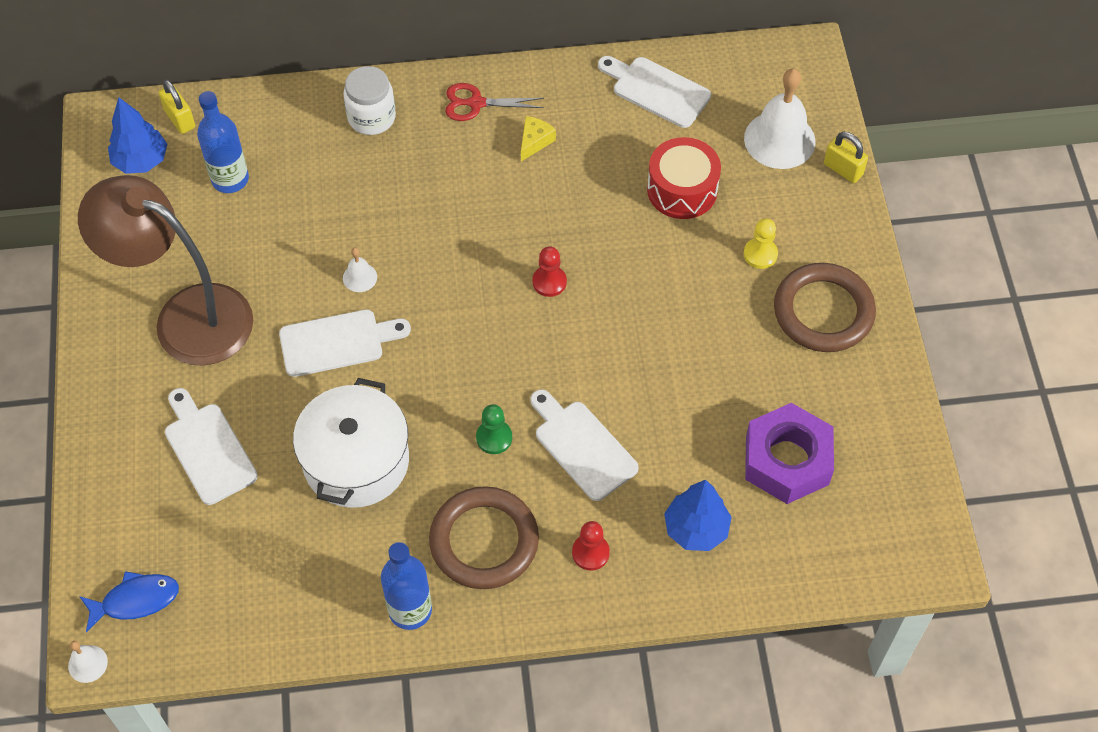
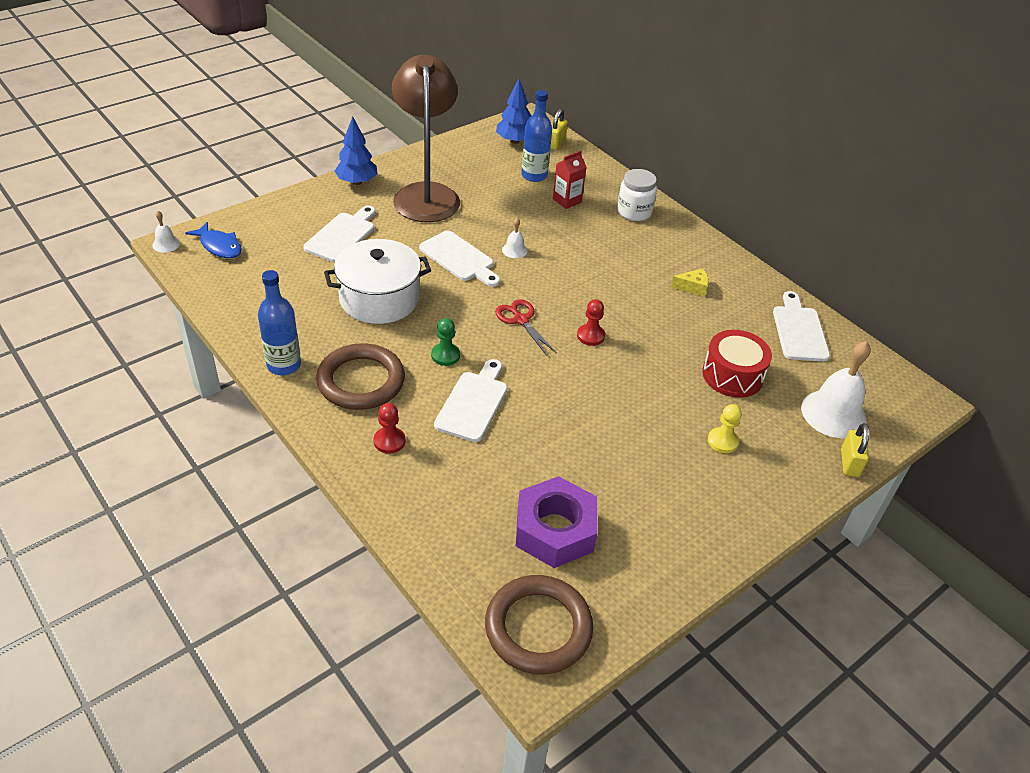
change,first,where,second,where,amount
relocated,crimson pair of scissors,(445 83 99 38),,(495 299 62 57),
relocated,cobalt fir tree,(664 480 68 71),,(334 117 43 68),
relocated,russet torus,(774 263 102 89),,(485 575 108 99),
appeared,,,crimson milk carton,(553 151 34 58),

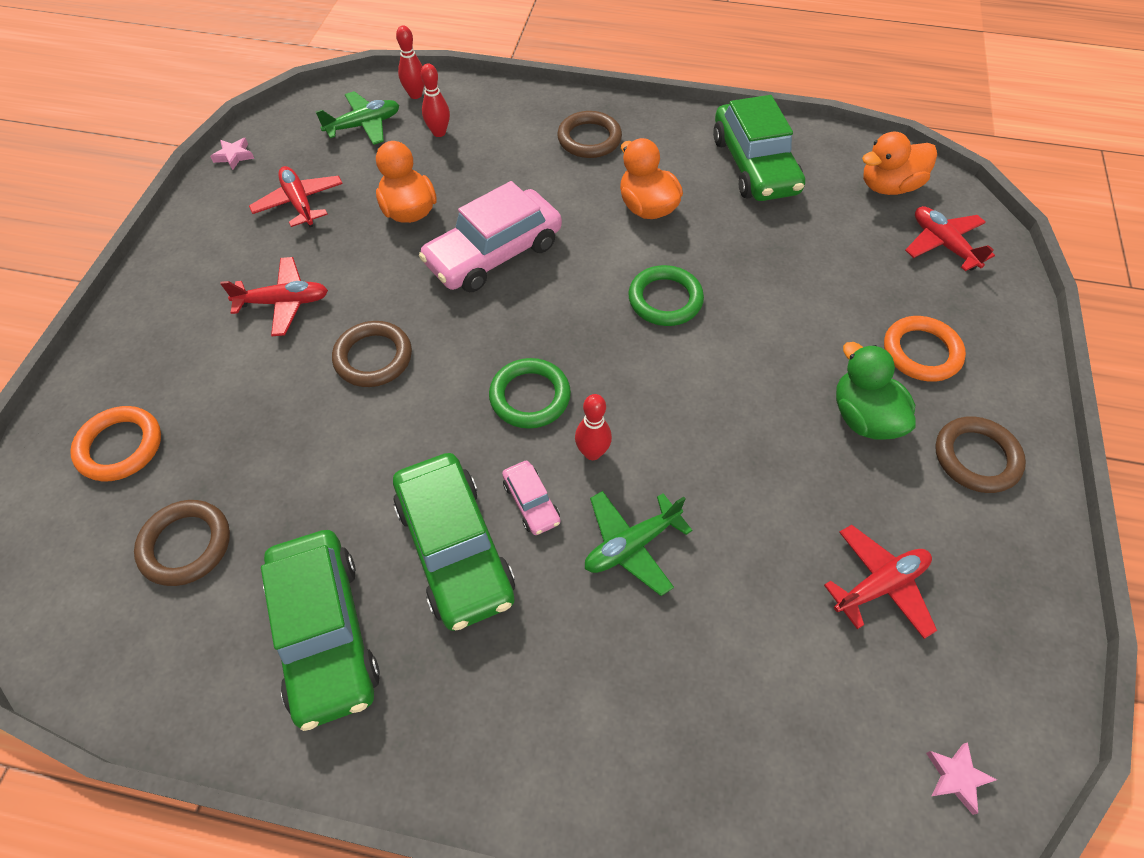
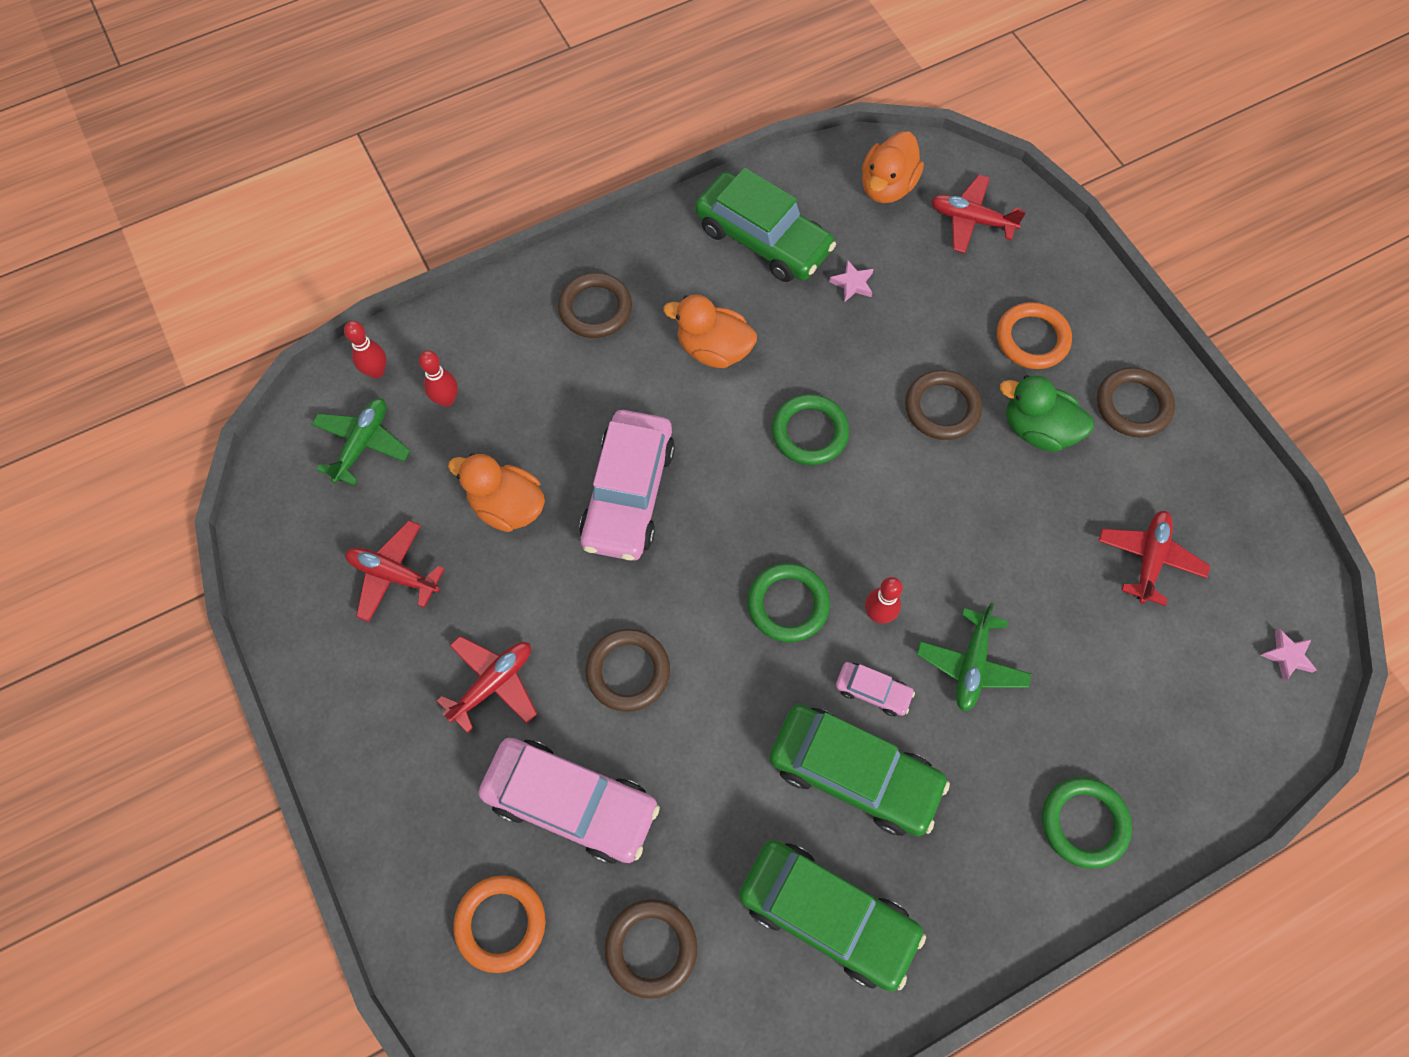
change,first,where,second,where,amount
relocated,rosy five-pointed star,(210 138 44 32),,(829 260 44 42),
appeared,,,rosy automobile,(478 738 182 125),
appeared,,,russet torus,(905 370 77 70),
appeared,,,leaf-green torus,(1042 777 90 92),

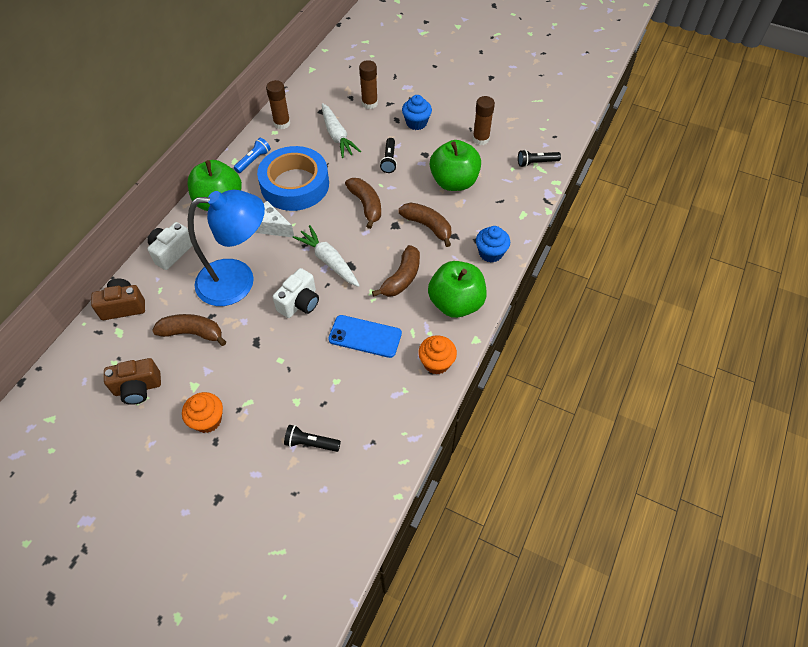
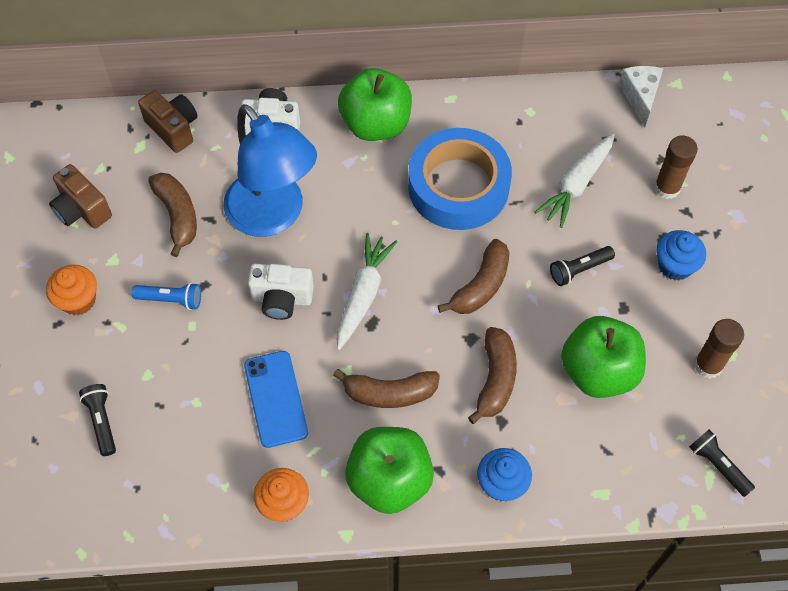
change,first,where,second,where,amount
relocated,cobalt flashlight,(234 138 37 35),,(132 283 69 27),
relocated,snow-white piece of cheese,(255 201 39 36),,(619 66 44 61),
missing,russet glue stick,(266 80 24 49),,,

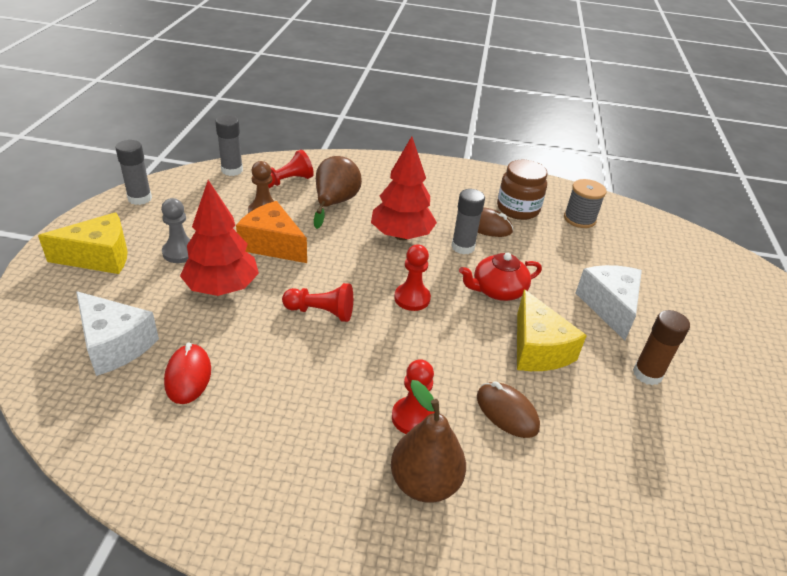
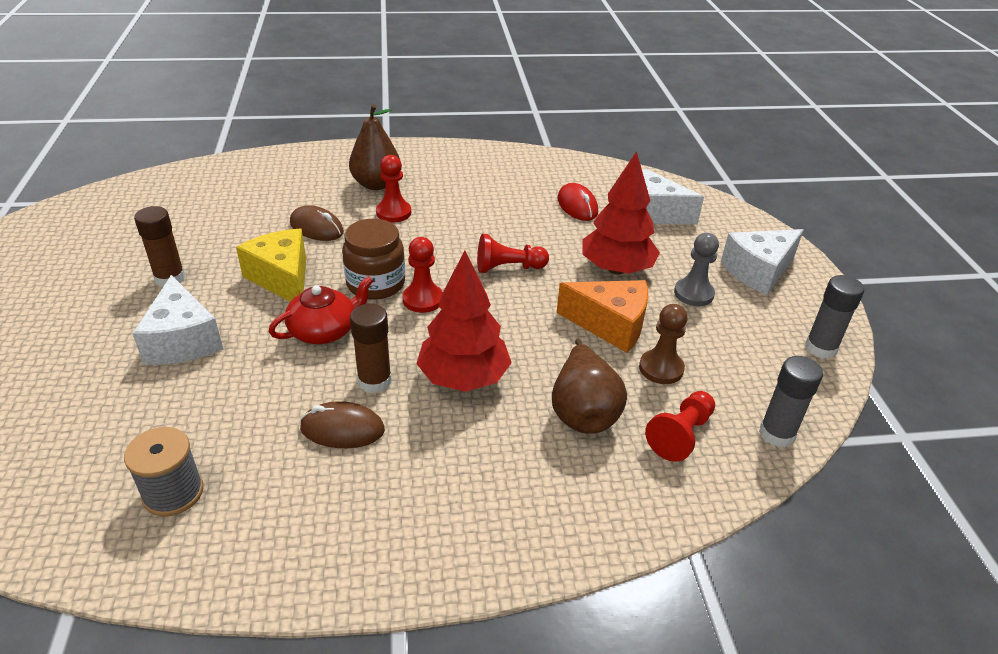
change,first,where,second,where,amount
colour,golden piece of cheese,(38 212 90 62),snow-white piece of cheese,(721 229 83 66),
colour,gray glue stick,(451 189 34 65),russet glue stick,(350 304 42 89),
relocated,russet preserve jar,(497 160 51 60),,(342 219 63 81),

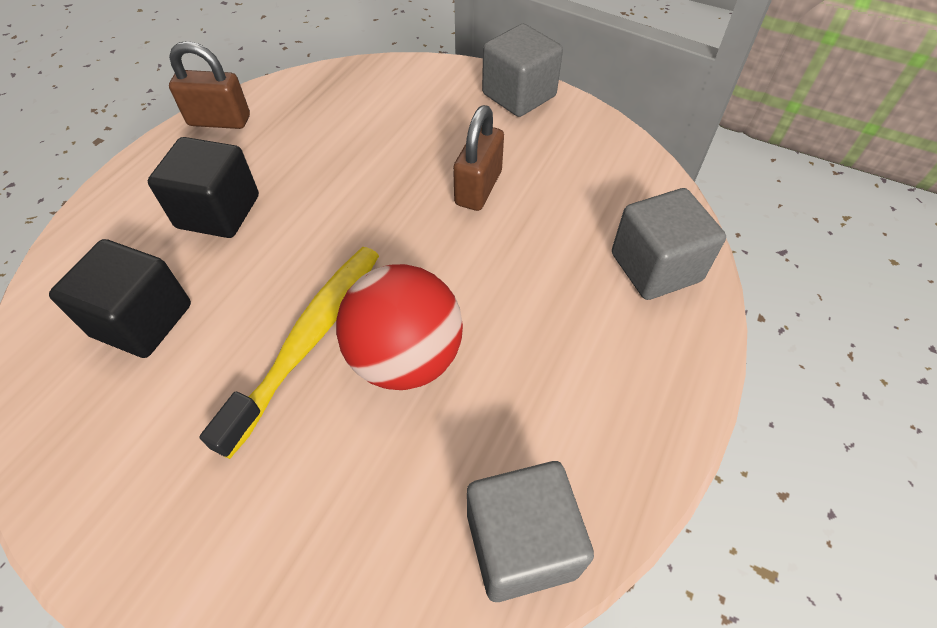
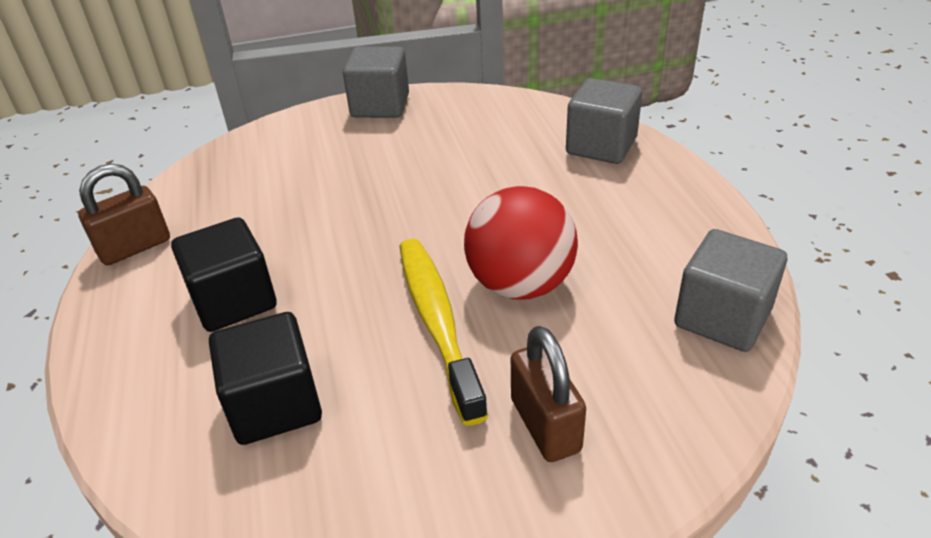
change,first,where,second,where,amount
relocated,russet small lock,(453 105 51 106),,(511 326 75 136),

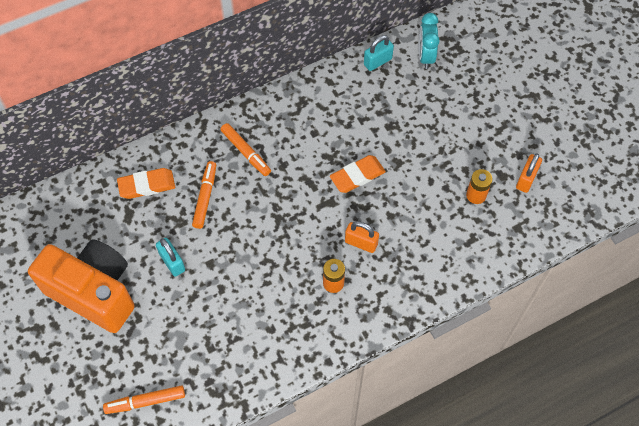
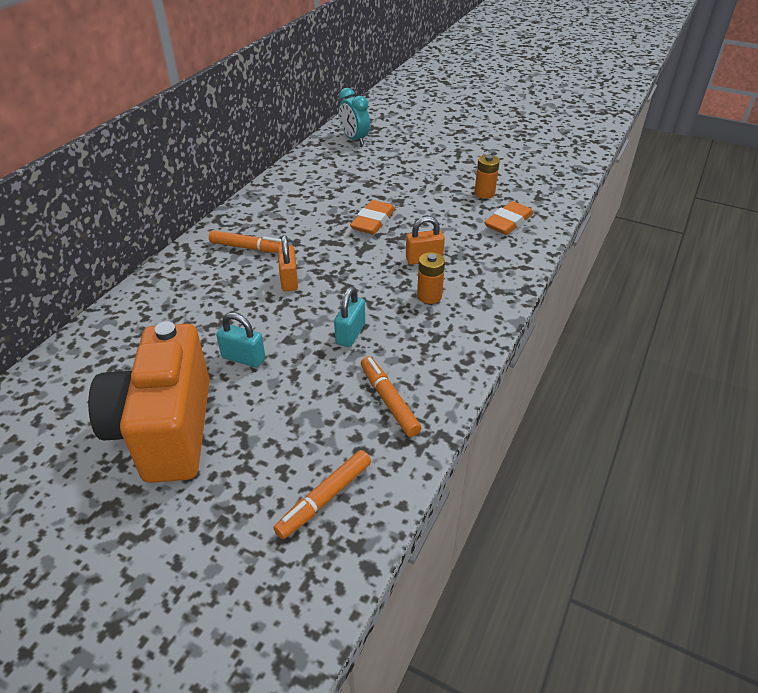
change,first,where,second,where,amount
spun,bright orange camera,(28 239 107 94),,(88 321 122 162),90 degrees counterclockwise
relocated,bright orange gum eraser,(117 168 58 31),,(484 201 50 34),
relocated,bright orange felt pen,(192 161 24 68),,(361 356 60 81),
relocated,aqua small lock,(364 35 30 36),,(334 287 31 60),
relocated,bright orange small lock,(516 153 26 40),,(278 235 20 56),

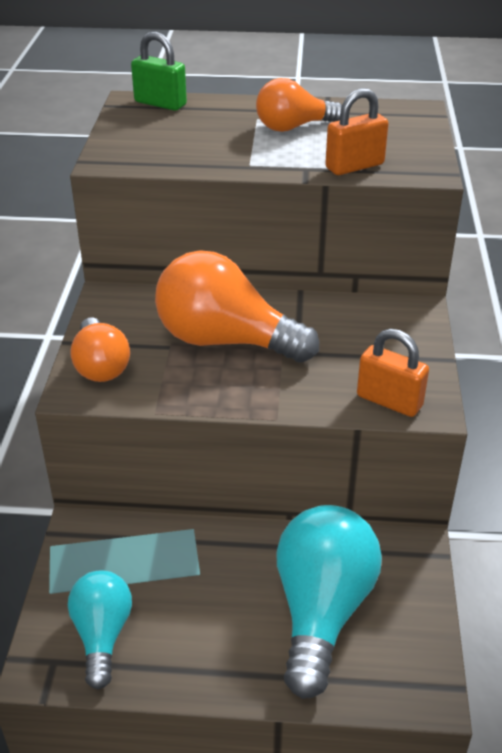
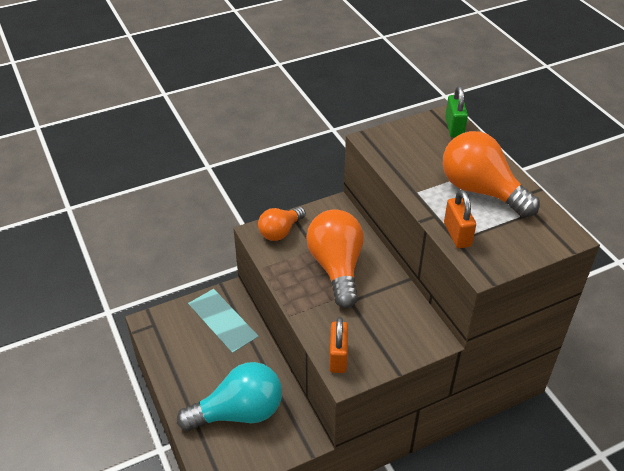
change,first,where,second,where,amount
missing,aqua lightbulb,(68 571 64 118),,,
size,bright orange lightbulb,(256 78 86 54),,(443 131 97 86),x1.68
spun,bright orange small lock,(325 88 64 87),,(444 190 32 59),45 degrees clockwise

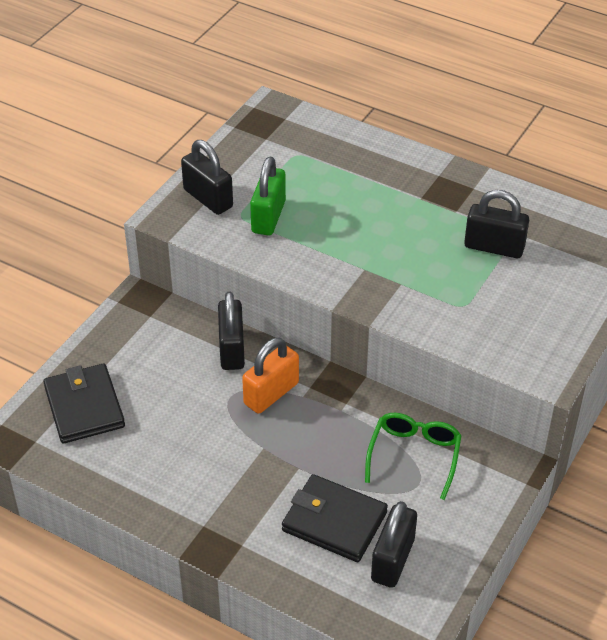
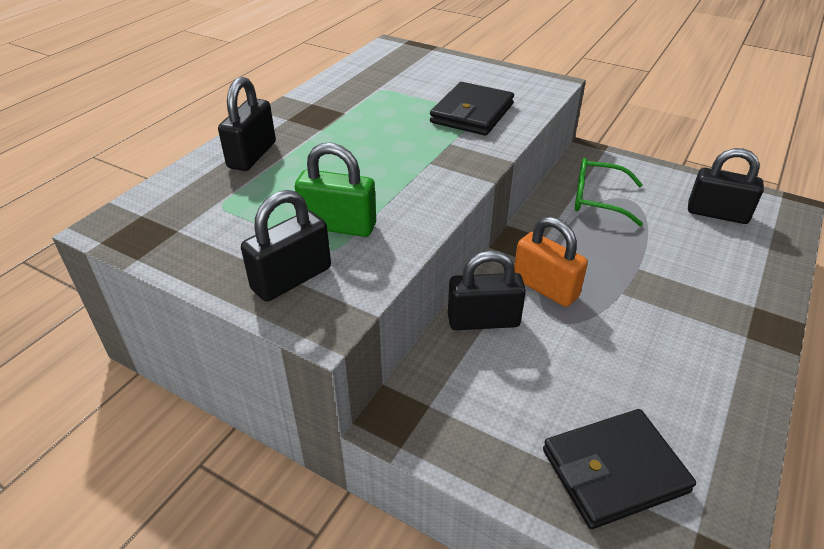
change,first,where,second,where,amount
relocated,black wallet,(282 474 106 88),,(430 82 84 54),
relocated,black small lock,(464 190 65 68),,(218 77 58 94),

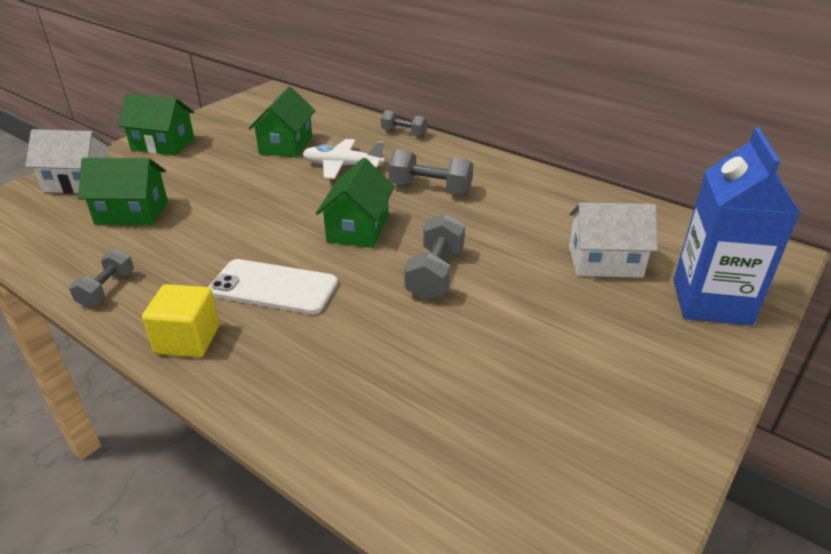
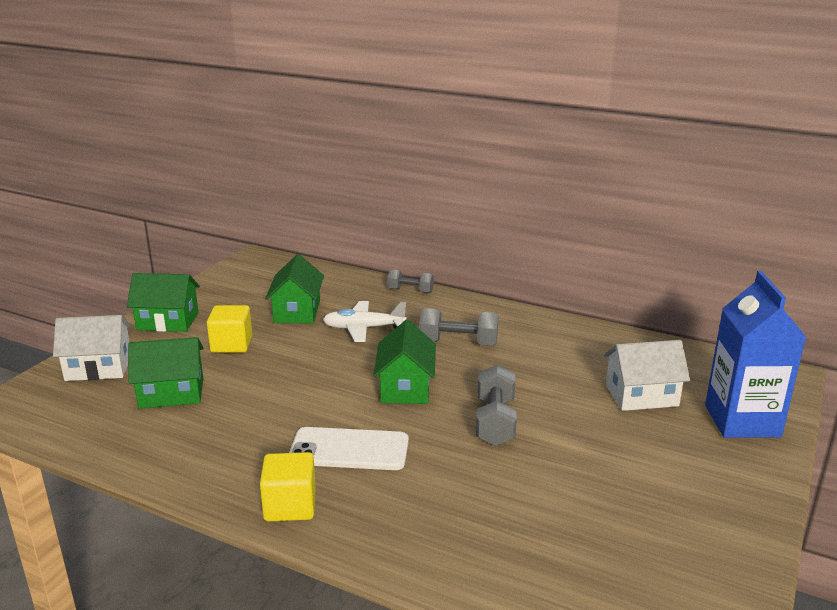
change,first,where,second,where,amount
missing,gray hand weight,(69 249 65 59),,,
appeared,,,golden block,(207 305 45 48),

